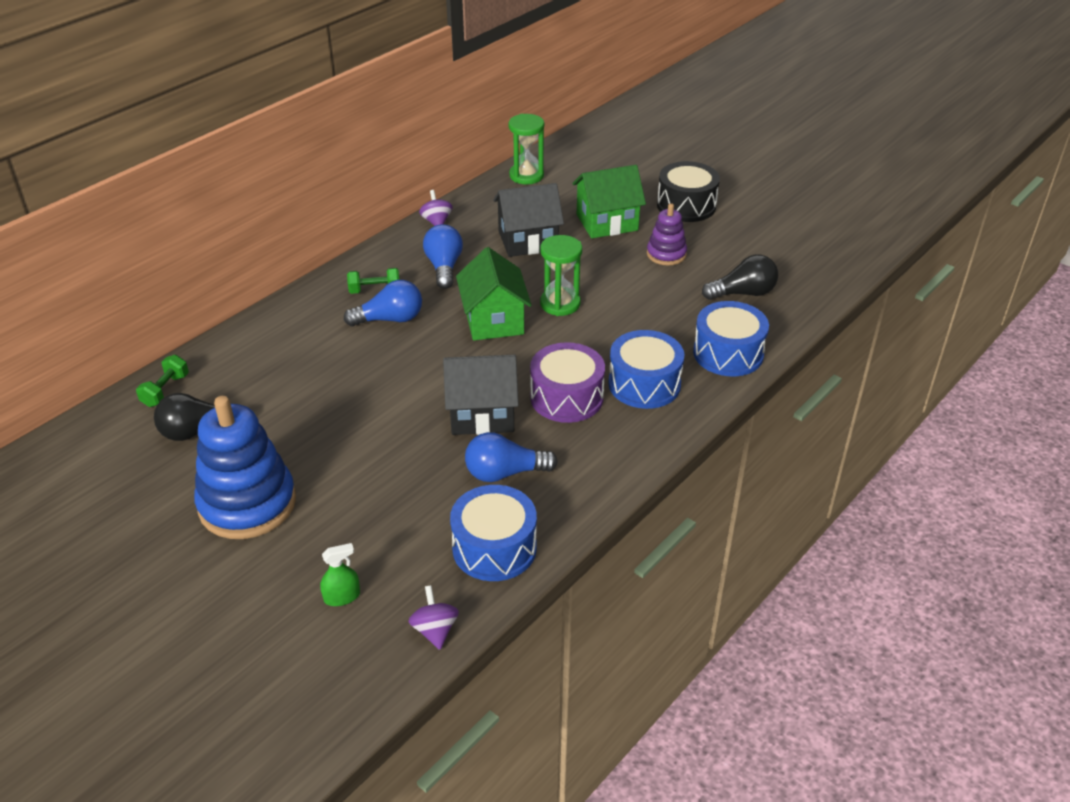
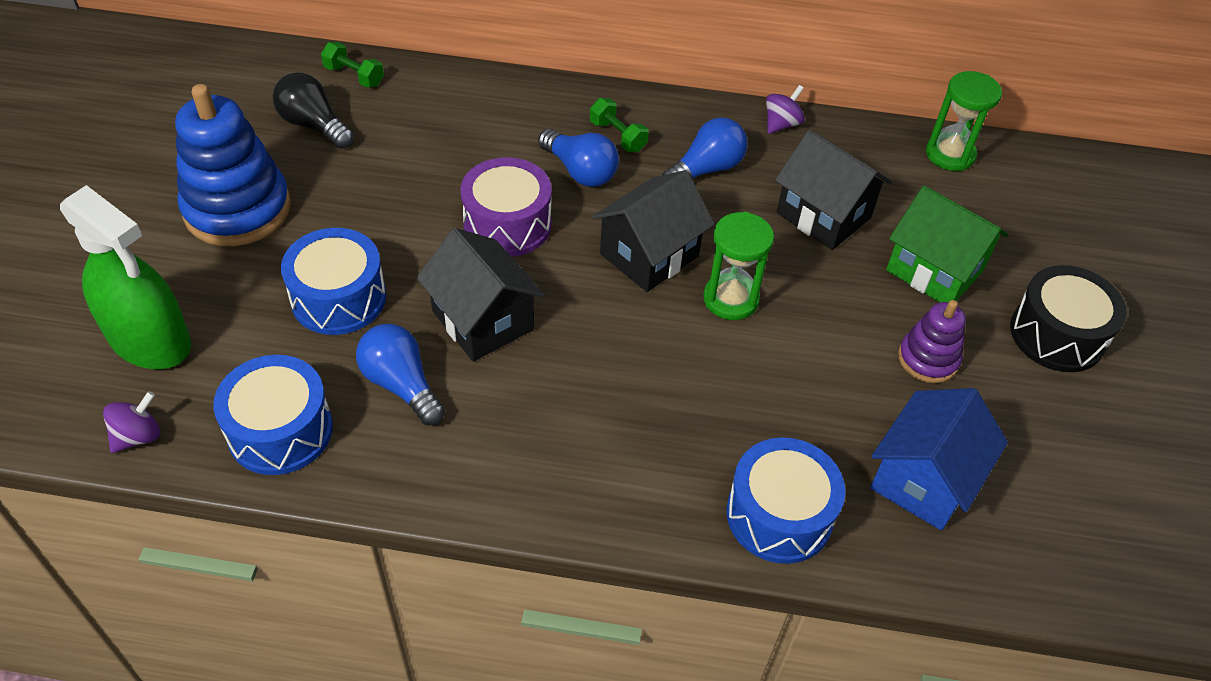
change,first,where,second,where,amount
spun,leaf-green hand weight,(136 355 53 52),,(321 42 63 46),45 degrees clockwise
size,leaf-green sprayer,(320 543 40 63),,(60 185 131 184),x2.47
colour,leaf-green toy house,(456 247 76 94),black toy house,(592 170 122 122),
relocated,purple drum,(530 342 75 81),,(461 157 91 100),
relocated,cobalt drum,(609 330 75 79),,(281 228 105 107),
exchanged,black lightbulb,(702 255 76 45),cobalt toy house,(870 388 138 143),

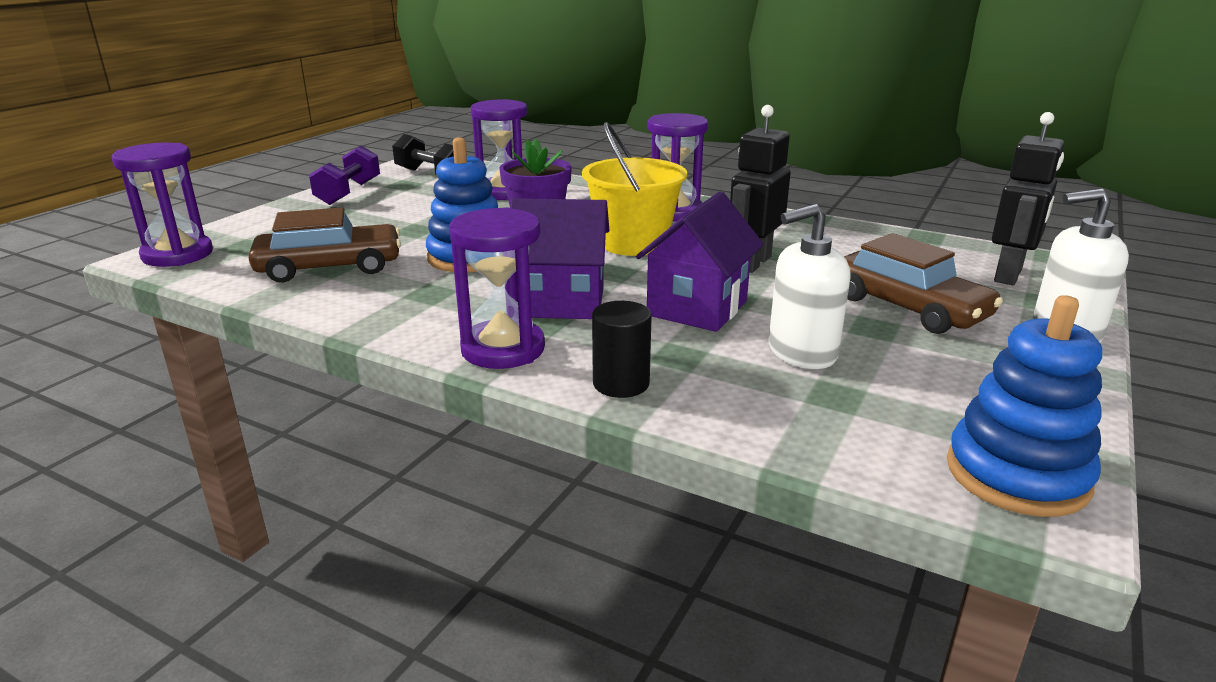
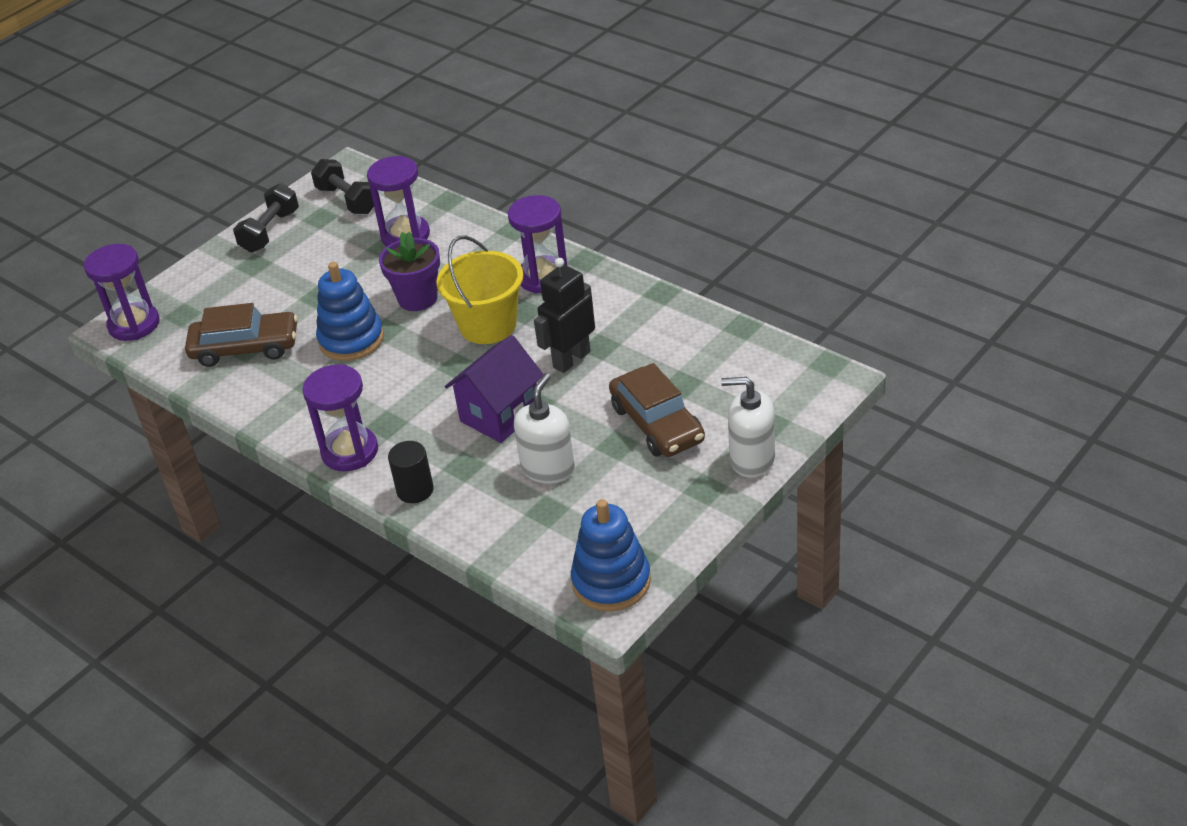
change,first,where,second,where,amount
colour,purple hand weight,(309 145 71 60),black hand weight,(233 183 66 70),
missing,purple toy house,(510 198 99 121),,,
spun,snow-white soap dispenser,(769 204 82 165),,(514 373 61 111),120 degrees clockwise
missing,black robot figure,(992 112 72 173),,,

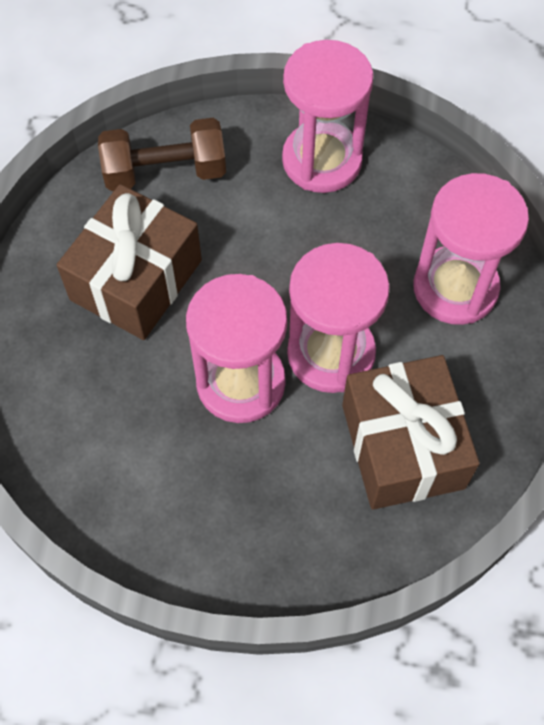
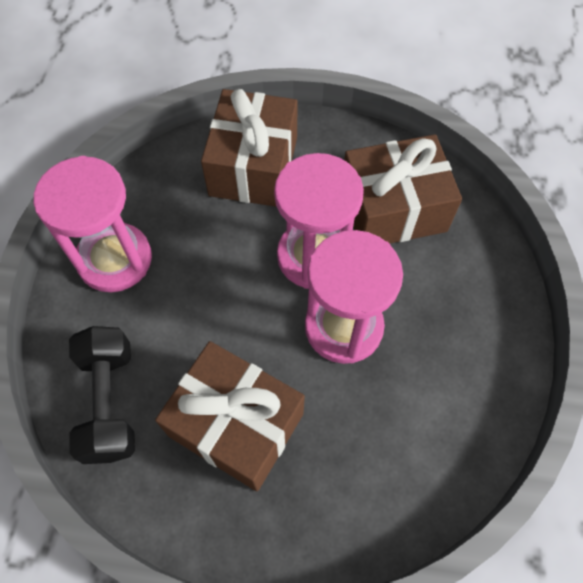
change,first,where,second,where,amount
colour,russet hand weight,(98 118 128 73),black hand weight,(69 326 66 138),
exchanged,rosy sandglass,(413 173 116 152),russet gift,(201 89 97 118),

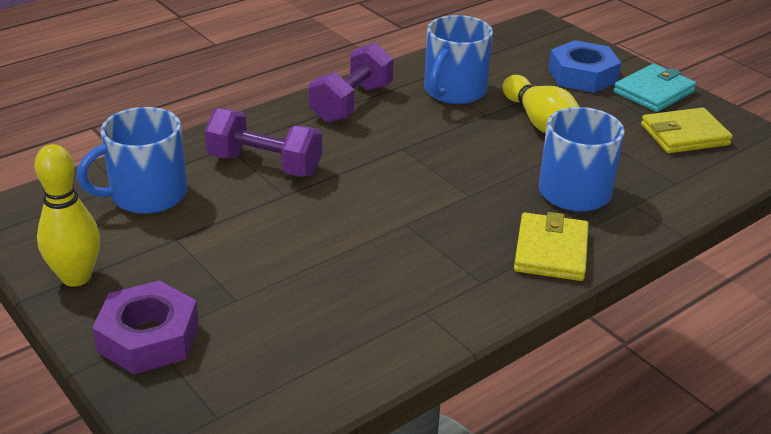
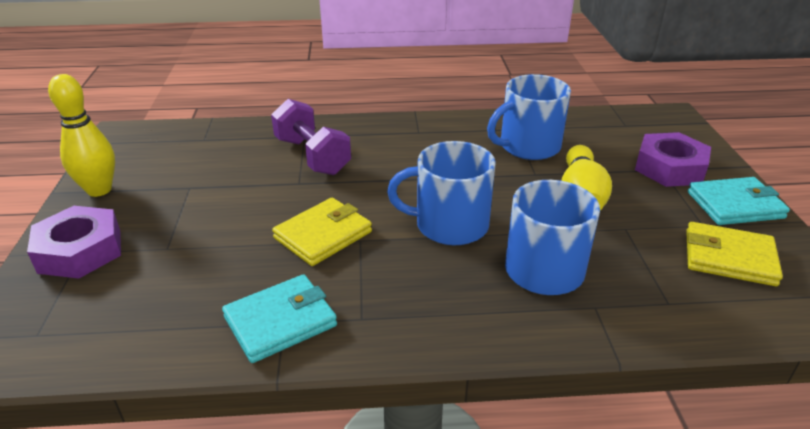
change,first,where,second,where,amount
relocated,cobalt tea mug,(77 107 111 107),,(387 141 109 104),
missing,purple hand weight,(309 42 85 81),,,
relocated,golden wallet,(514 212 75 69),,(272 198 100 68),
colour,cobalt nut,(548 40 73 53),purple nut,(635 132 76 55),
appeared,,,aqua wallet,(222 274 115 89),

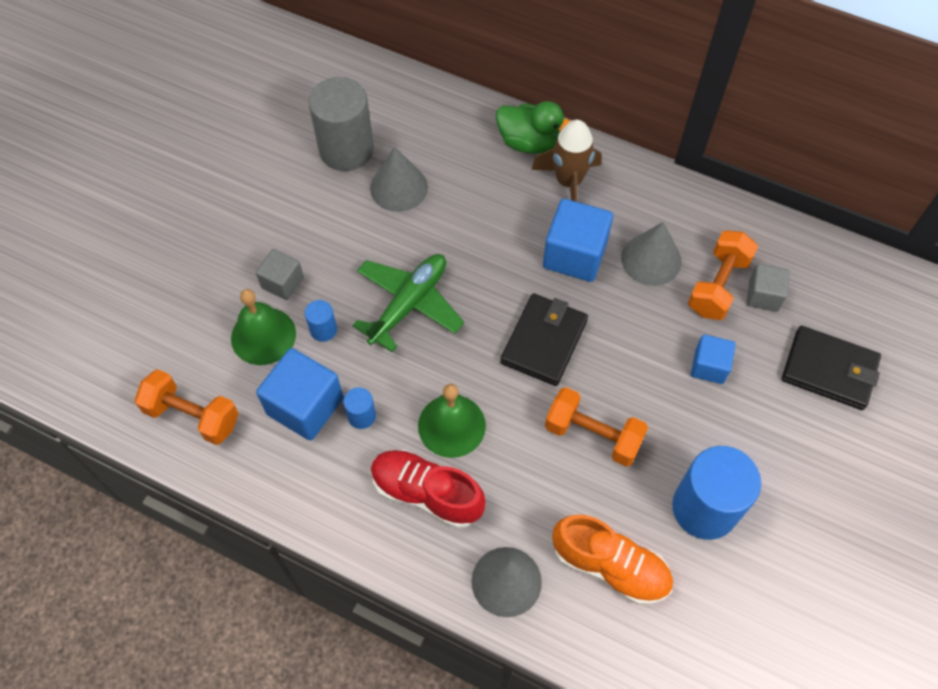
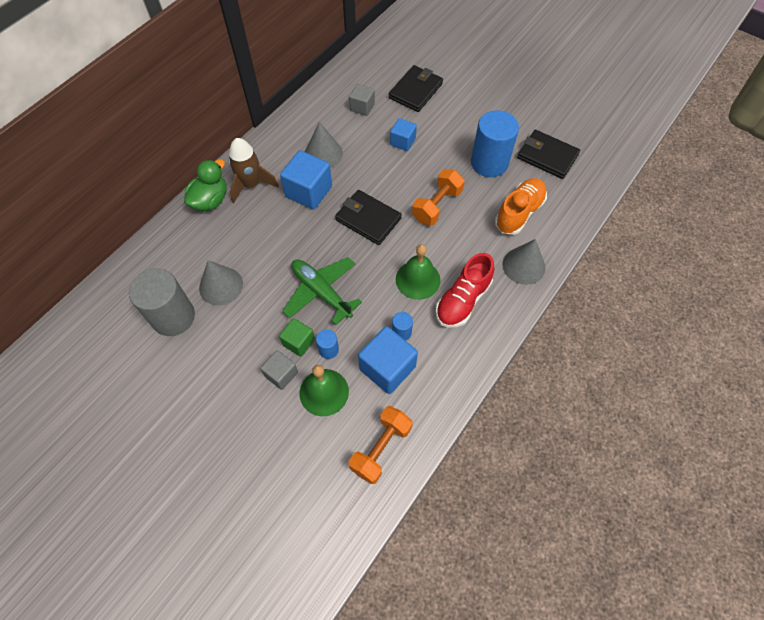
change,first,where,second,where,amount
missing,bright orange hand weight,(688 231 70 89),,,
appeared,,,leaf-green block,(279 318 36 39),
appeared,,,black wallet,(517 130 63 49),

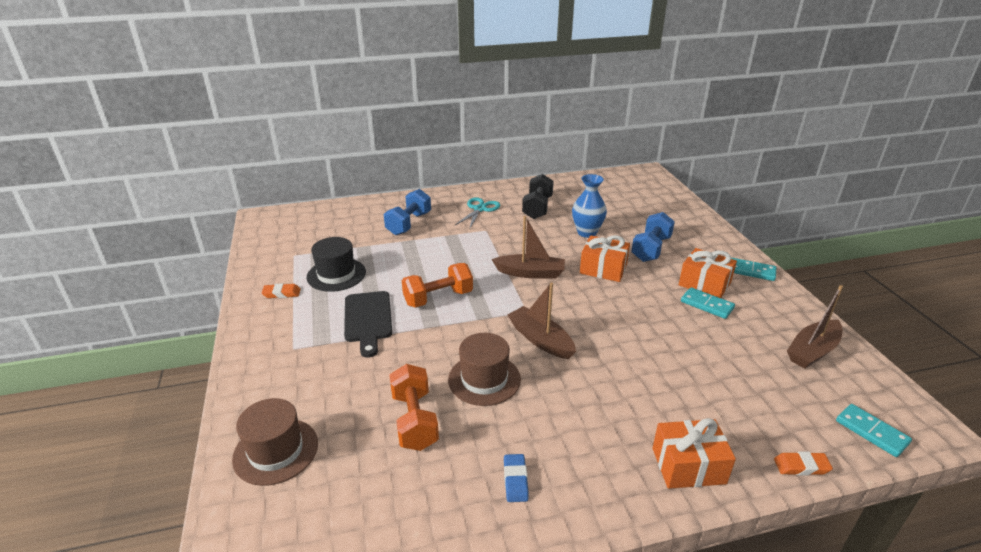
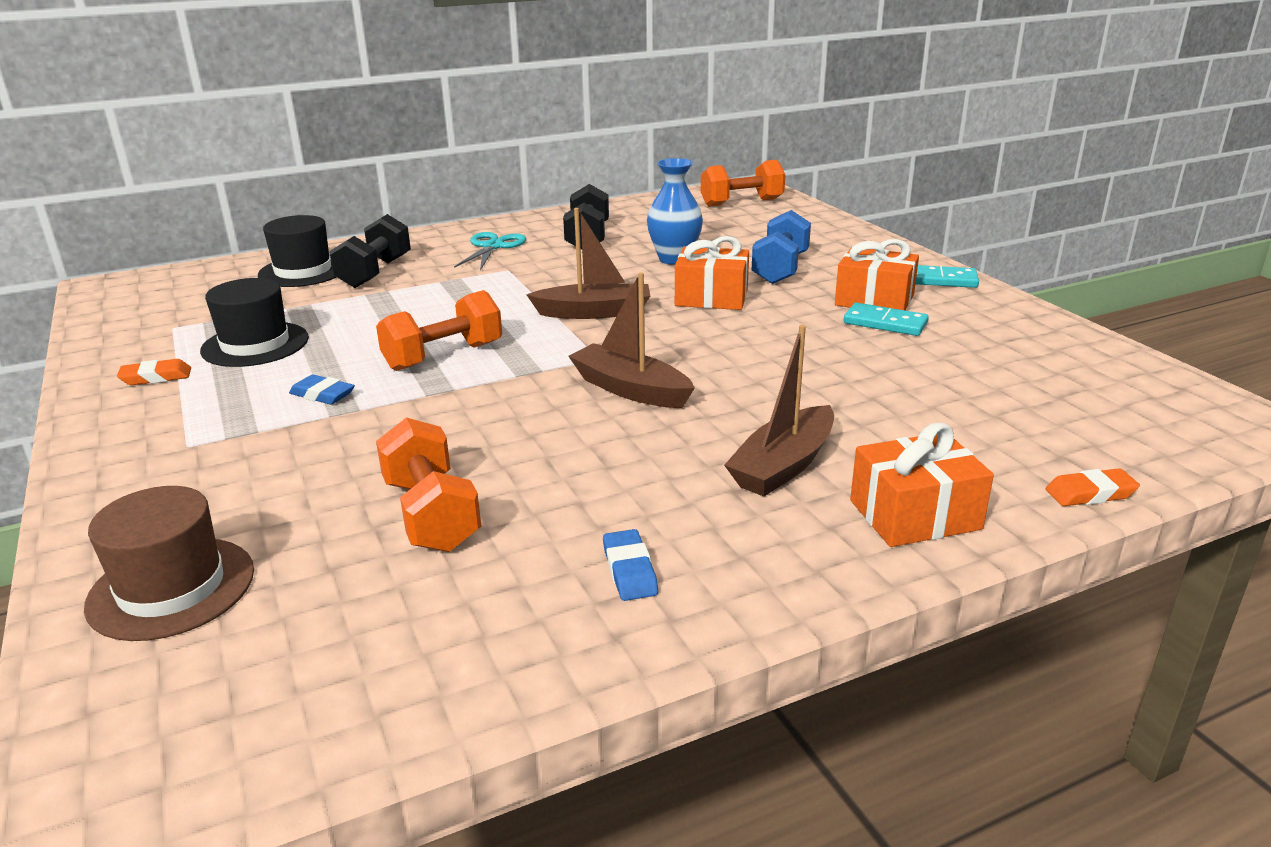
change,first,where,second,where,amount
exchanged,black cutting board,(344 291 48 67),cobalt gum eraser,(289 374 66 31),
colour,cobalt hand weight,(384 189 47 46),black hand weight,(329 214 82 74),
missing,russet top hat,(448 333 73 73),,,
relocated,russet toy boat,(787 285 56 83),,(724 325 110 171),
missing,aqua domino,(836 404 76 53),,,
appeared,,,black top hat,(258 215 78 72),
appeared,,,bright orange hand weight,(701 160 84 47),

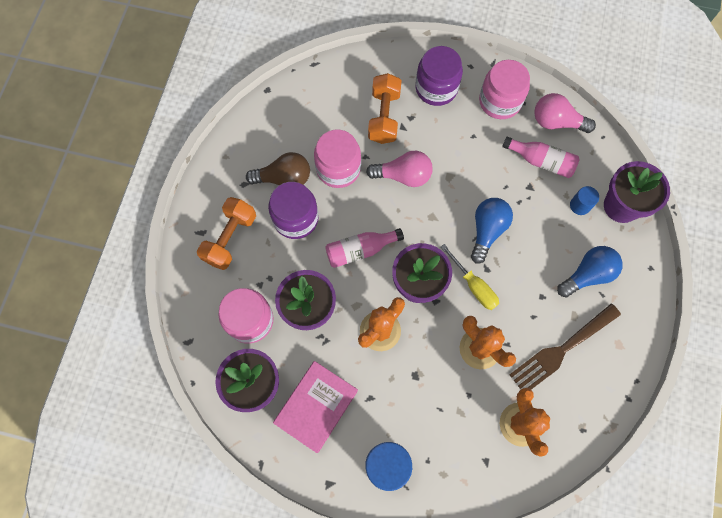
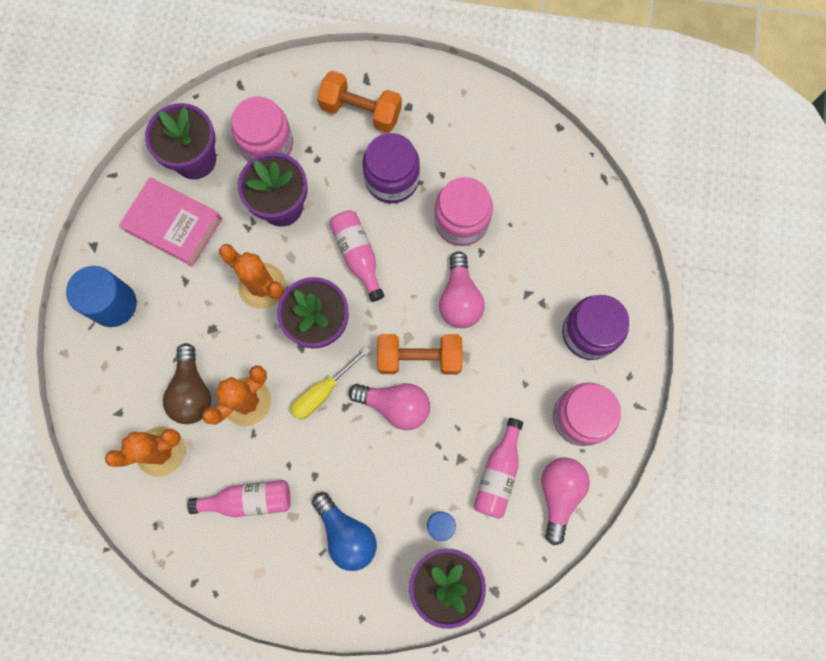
change,first,where,second,where,amount
relocated,russet lightbulb,(246 152 64 33),,(163 343 48 81),
relocated,bright orange hand weight,(368 73 34 71),,(377 334 86 41),
colour,cobalt lightbulb,(471 198 42 66),rosy lightbulb,(349 383 81 47),
exchanged,russet fork,(509 304 112 85),rosy bottle,(188 480 103 37),

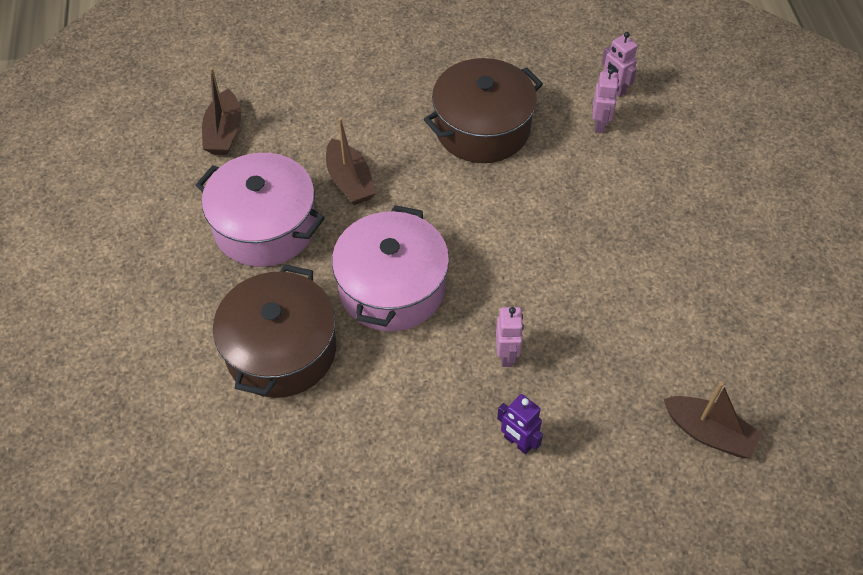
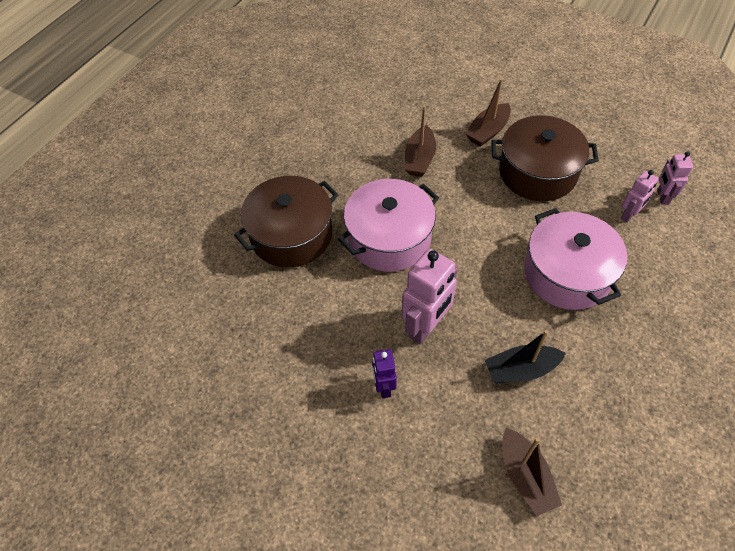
change,first,where,second,where,amount
relocated,rosy stockpot,(196 153 129 114),,(524 208 103 102),
relocated,russet toy boat,(202 67 39 88),,(465 78 46 69),
size,rosy robot figure,(496 307 28 60),,(402 249 56 95),x1.78
appeared,,,black toy boat,(485 330 81 53),

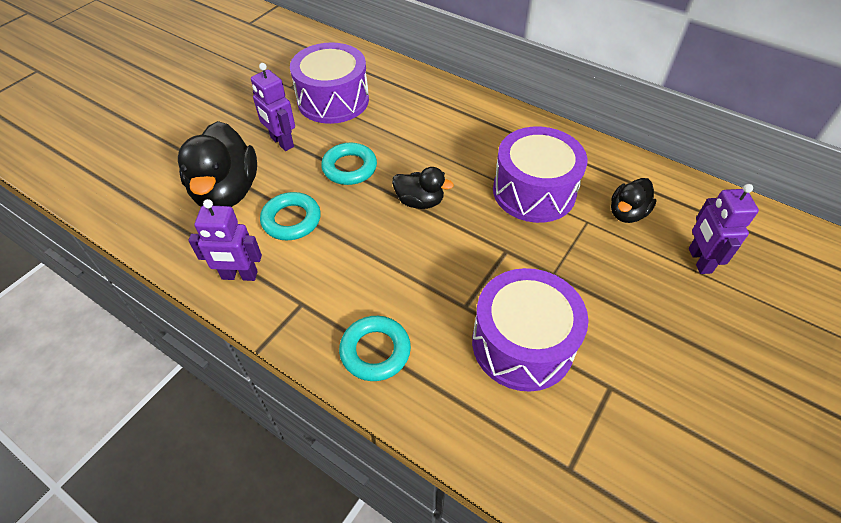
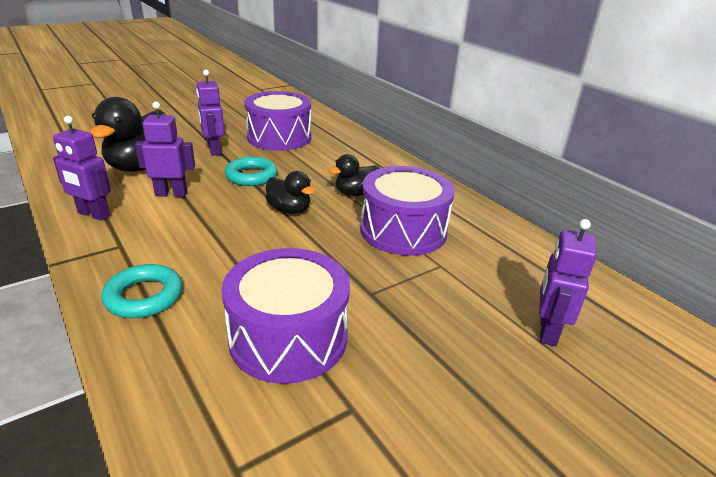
change,first,where,second,where,amount
exchanged,aqua torus,(260 192 61 48),purple robot figure,(135 102 60 95),
relocated,black rubber duck,(611 178 46 45),,(329 154 51 42),

